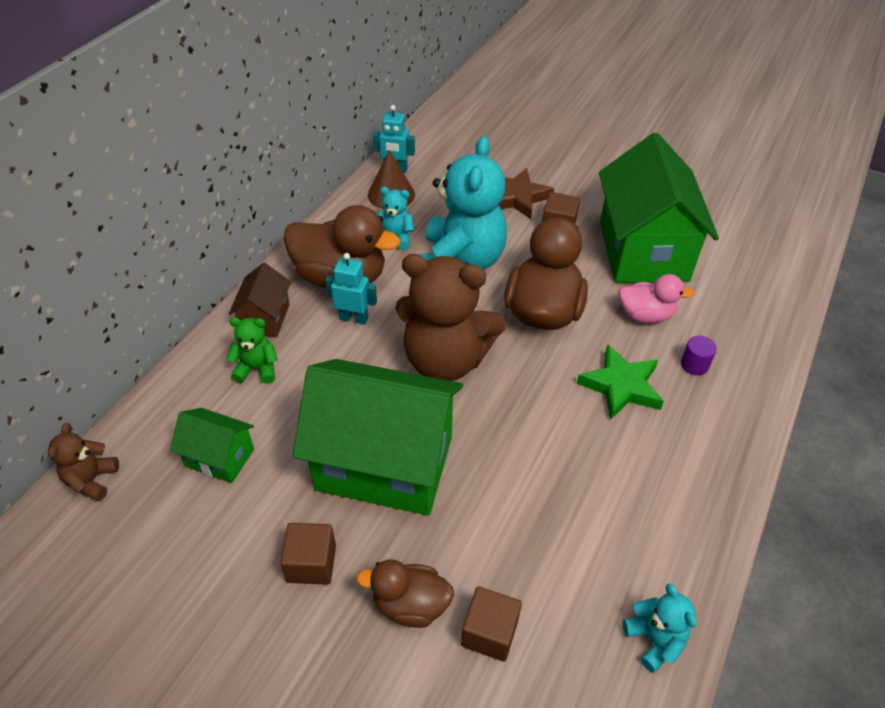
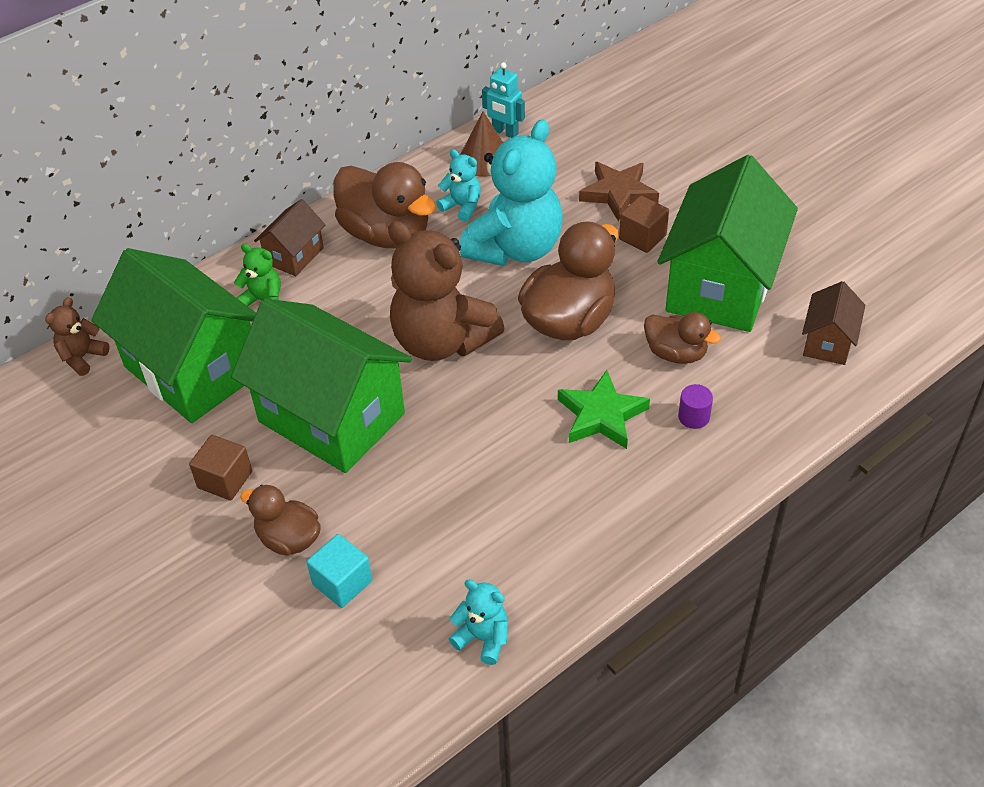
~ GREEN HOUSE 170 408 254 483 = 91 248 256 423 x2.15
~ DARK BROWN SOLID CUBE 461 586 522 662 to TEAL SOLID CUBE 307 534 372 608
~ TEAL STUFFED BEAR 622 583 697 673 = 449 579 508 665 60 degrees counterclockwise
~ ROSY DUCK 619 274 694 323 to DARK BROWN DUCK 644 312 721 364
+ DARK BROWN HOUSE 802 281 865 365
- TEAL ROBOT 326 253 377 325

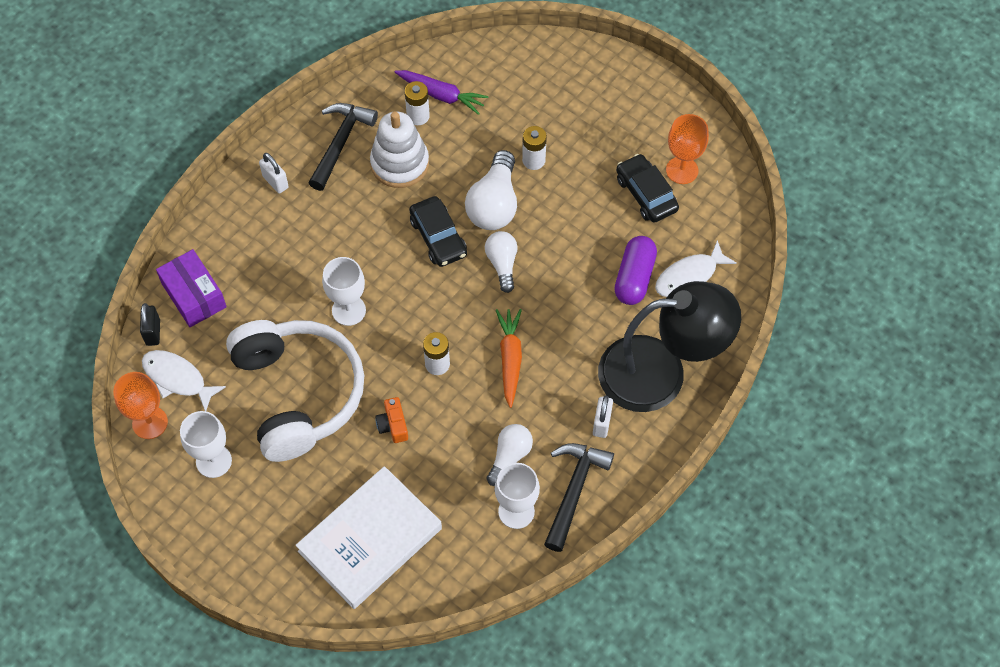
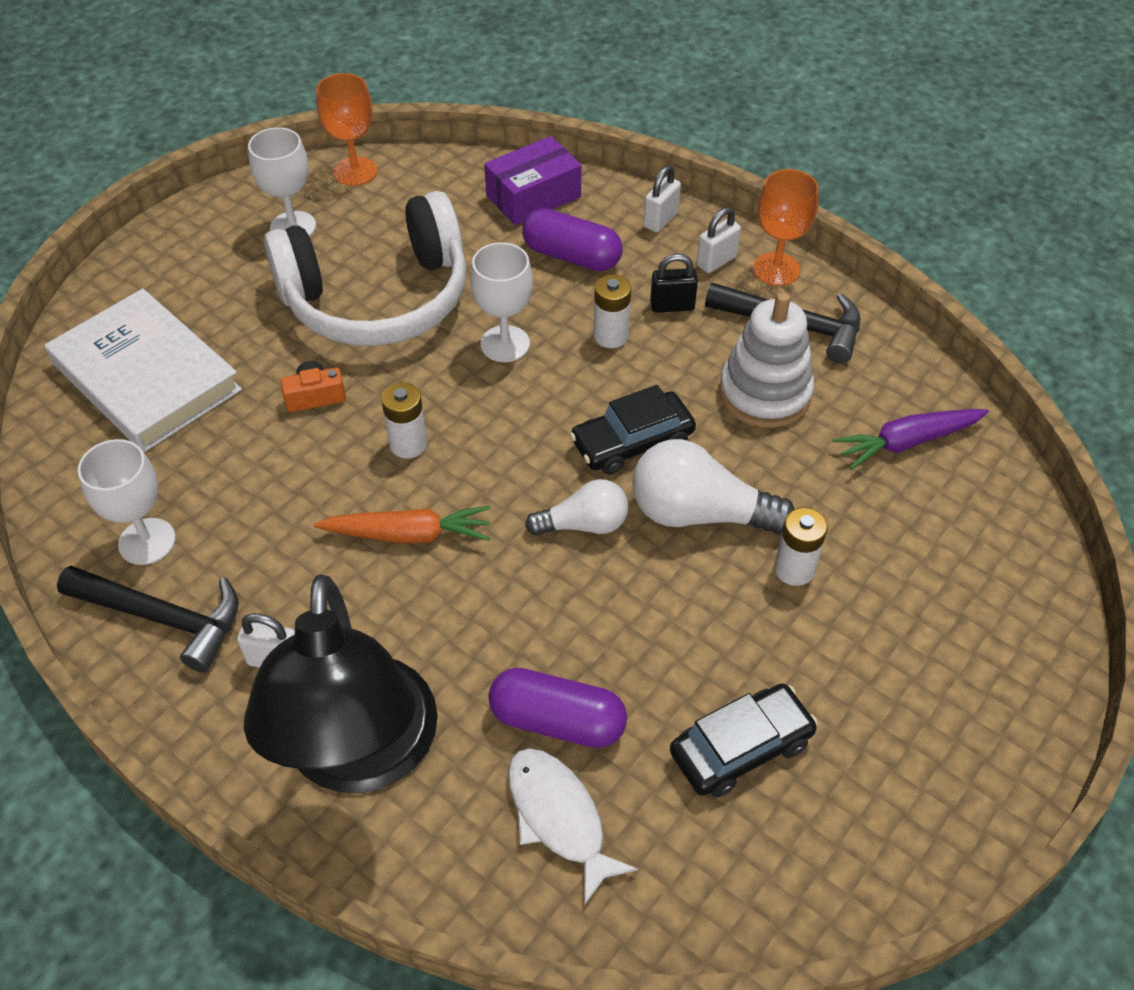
+ PURPLE PILL SHAPE 522 208 623 271
~ SNOW-WHITE AA BATTERY 405 81 430 125 to 594 275 631 348
+ SNOW-WHITE SMALL LOCK 643 165 681 232
~ BLACK SMALL LOCK 140 303 160 346 to 650 254 698 313
~ ORANGE-COLOURED CHALICE 666 114 709 184 to 753 169 819 286
~ PURPLE TOY CARROT 394 70 489 115 = 832 409 989 470 45 degrees clockwise
- SNOW-WHITE FISH FIGURE 142 350 226 411
- SNOW-WHITE LIGHTBULB 486 424 533 486

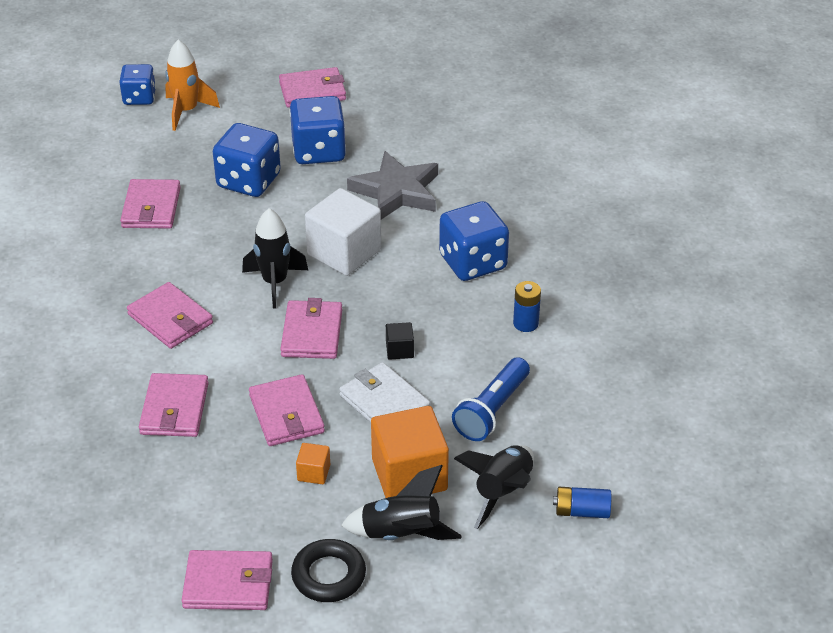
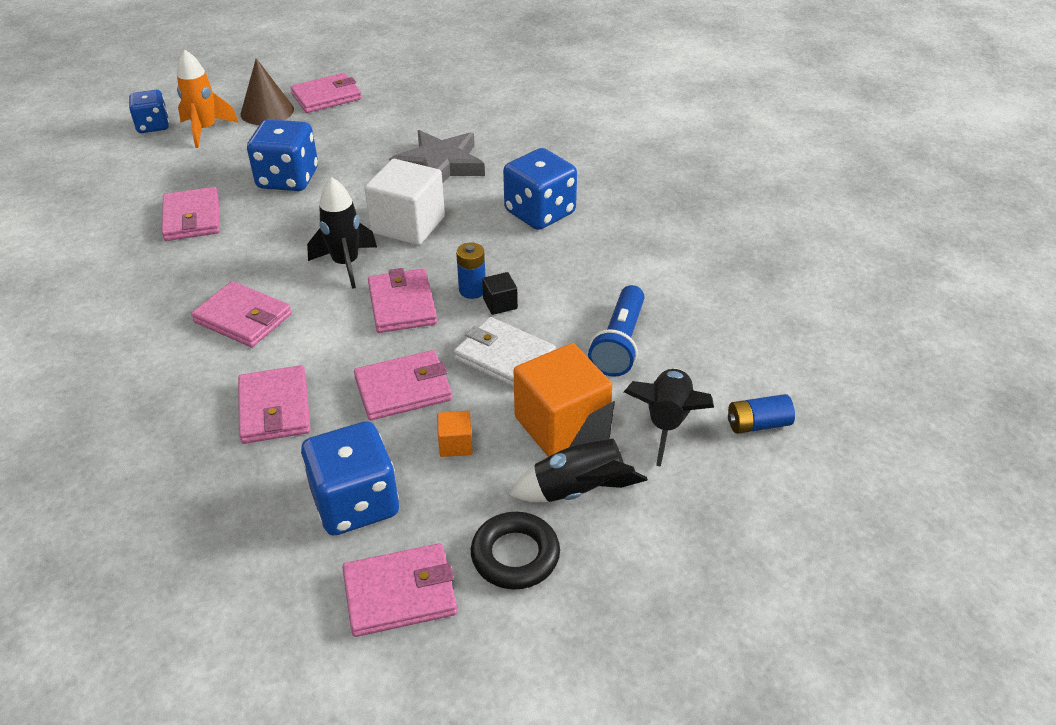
+ DARK BROWN CONE 240 58 294 125
~ ROYAL BLUE DIE 289 96 346 164 to 301 421 399 535
~ ROSY BILLFOLD 249 374 325 446 = 354 350 452 420 75 degrees counterclockwise
~ ROYAL BLUE AA BATTERY 513 281 541 332 to 456 243 485 299

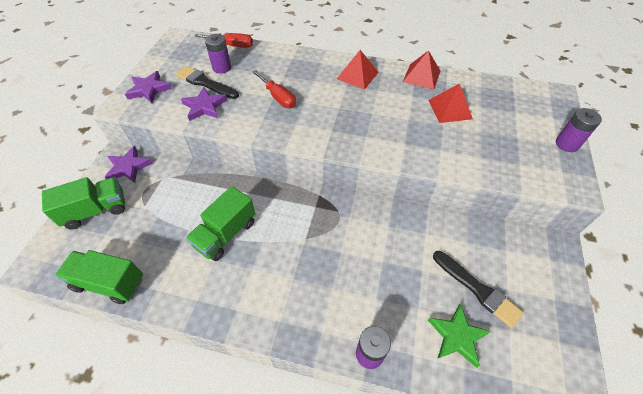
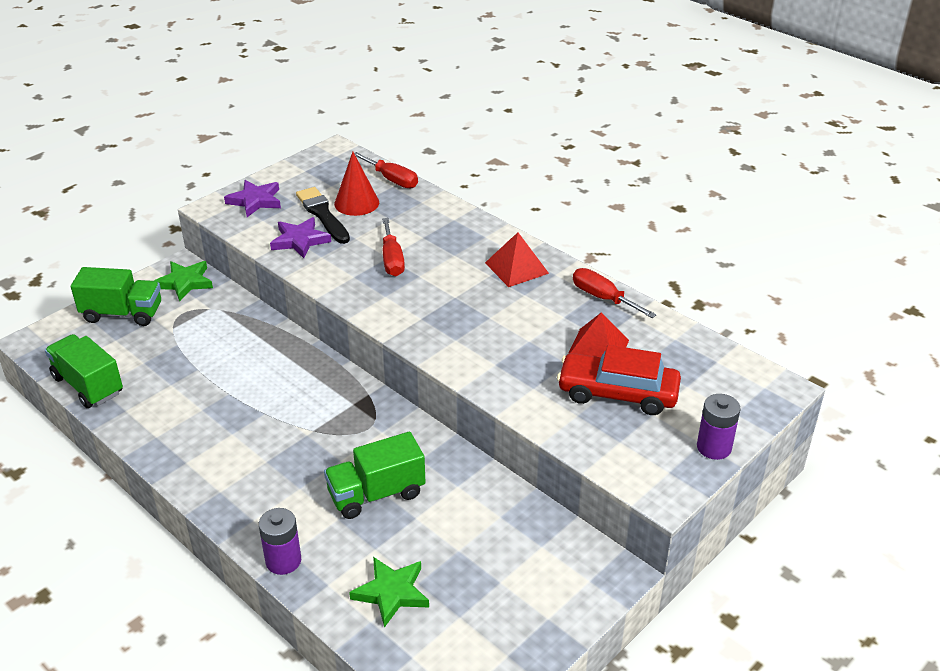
~ PURPLE STAR SHAPE 105 146 153 183 to GREEN STAR SHAPE 154 261 213 301
~ GREEN TOY TRUCK 186 186 255 261 to 324 432 426 519
~ PURPLE AA BATTERY 205 34 231 74 to CRIMSON CONE 334 152 379 216
+ CRIMSON TOY CAR 557 345 681 415
~ CRIMSON PYRAMID 403 50 441 90 to CRIMSON SCREWDRIVER 573 268 657 318
- BLACK PAINTBRUSH 433 251 524 328

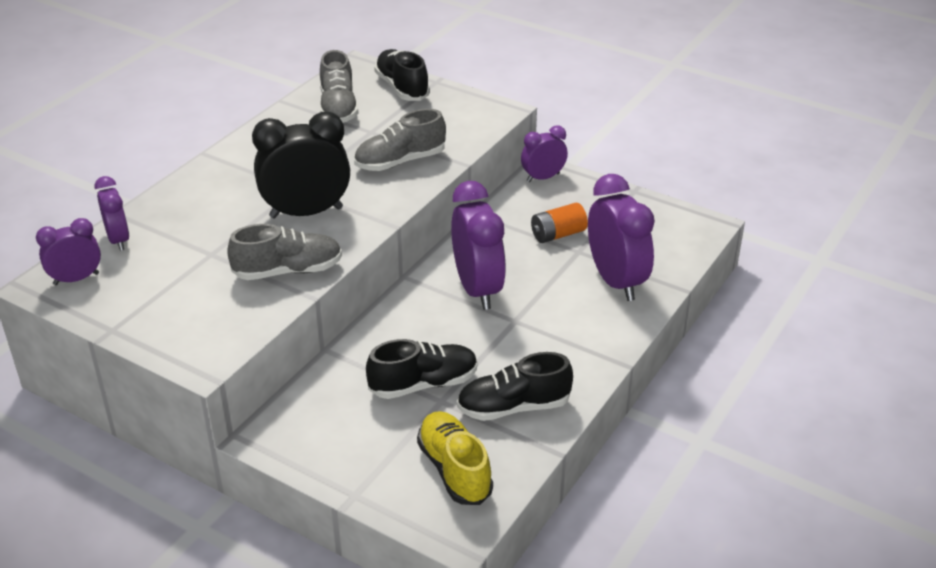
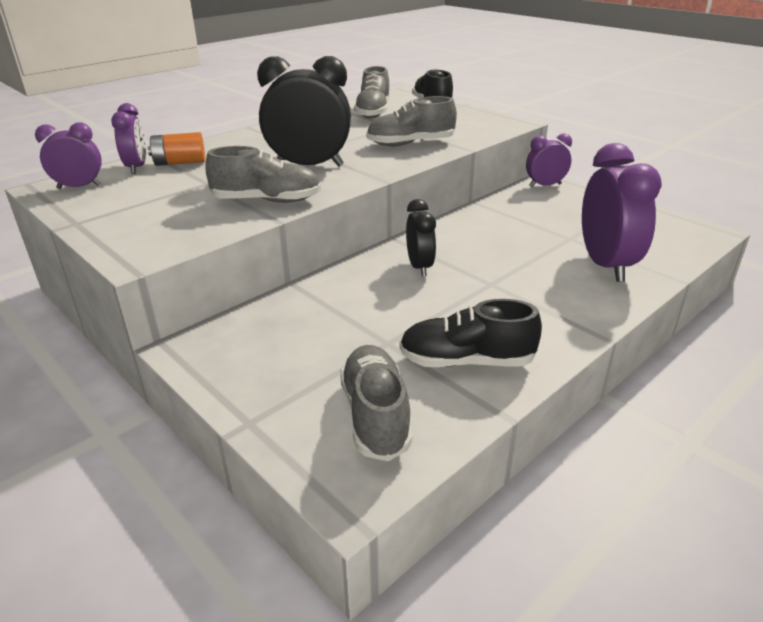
~ ORANGE-COLOURED AA BATTERY 531 203 588 243 to 148 132 205 166
~ BRIGHT YELLOW SNEAKER 417 411 493 505 to GREY SNEAKER 340 345 413 461
+ BLACK CLOCK 406 199 436 277
- BLACK SNEAKER 366 339 478 399
- PURPLE CLOCK 451 181 506 310

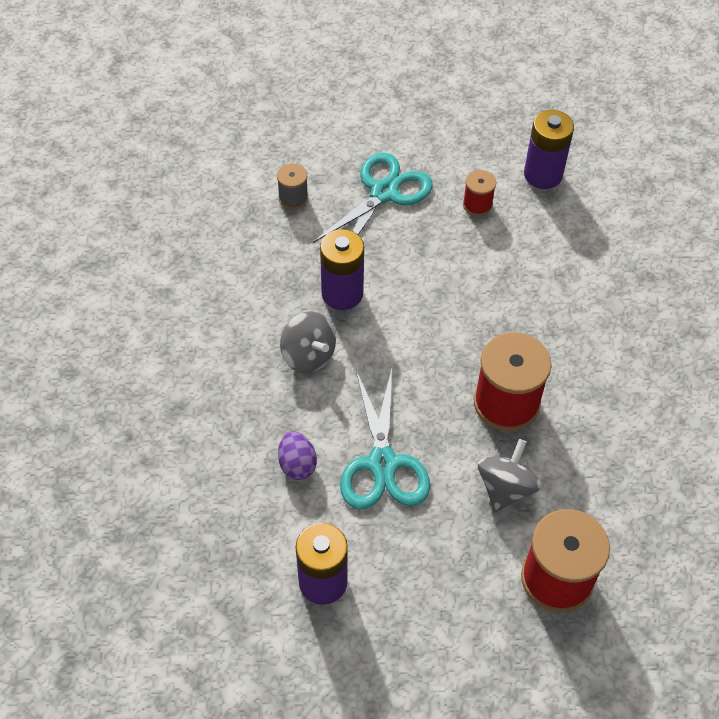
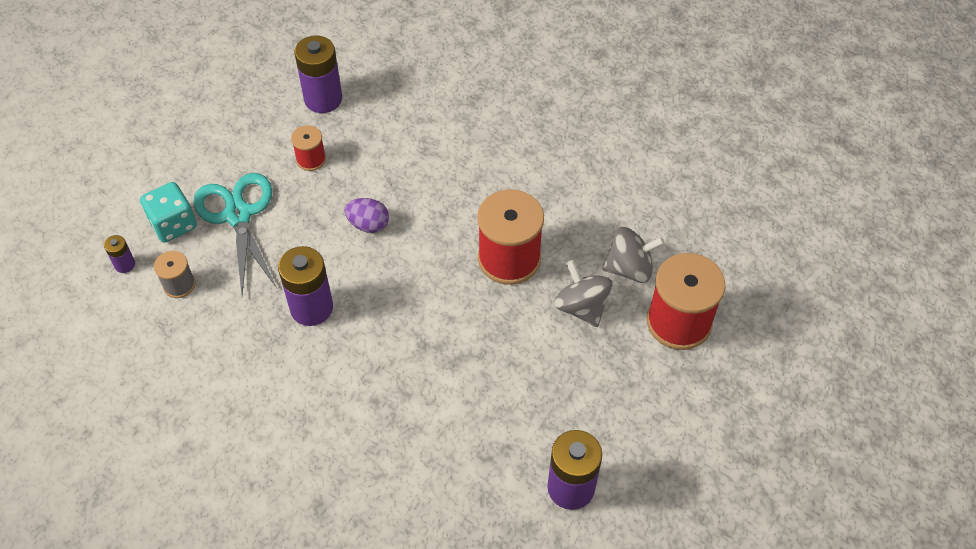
+ PURPLE AA BATTERY 104 235 135 273
+ TEAL DIE 140 182 197 243
~ PURPLE EGG 278 431 317 480 to 344 198 389 233
~ GREY SPINNING TOP 280 312 336 374 to 602 227 664 283
- TEAL SCISSORS 340 369 430 509

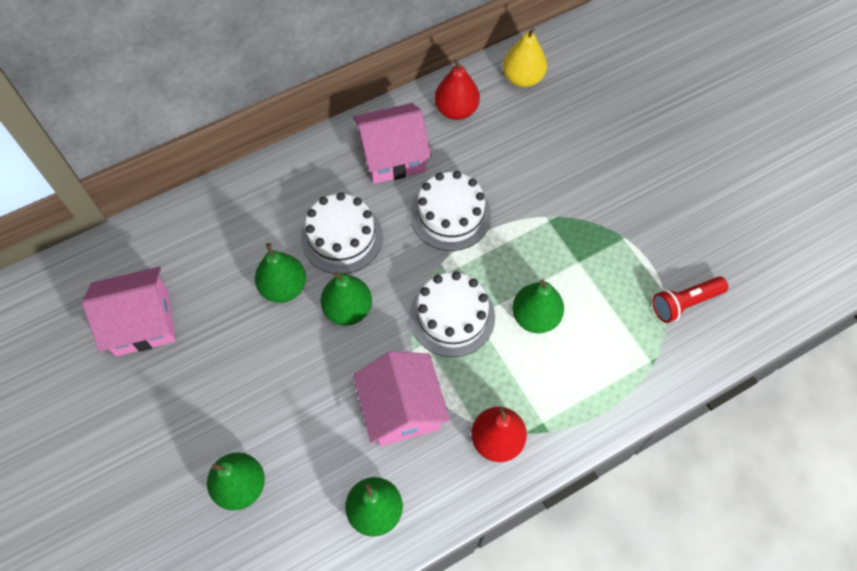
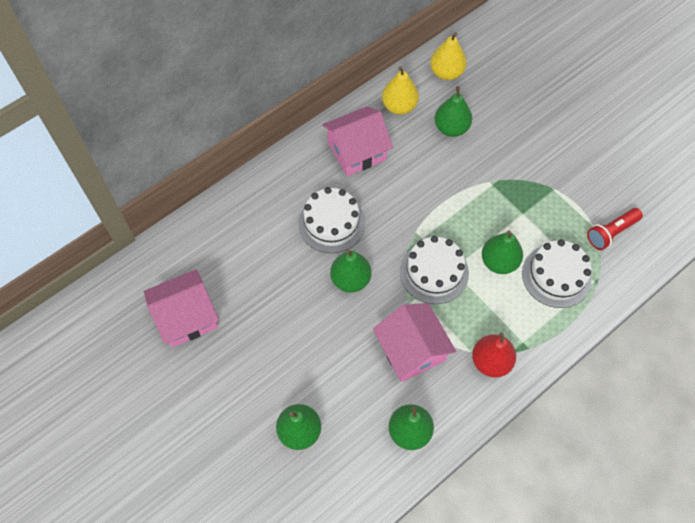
~ CRIMSON TOY PEAR 435 59 480 120 to BRIGHT YELLOW TOY PEAR 382 66 419 115
~ GREEN TOY PEAR 255 243 306 303 to 434 86 472 137
~ SNOW-WHITE LAYER CAKE 410 171 491 251 to 522 239 592 308

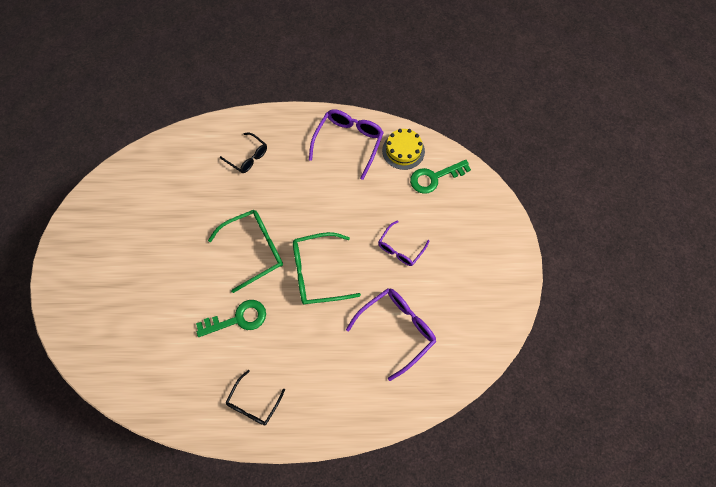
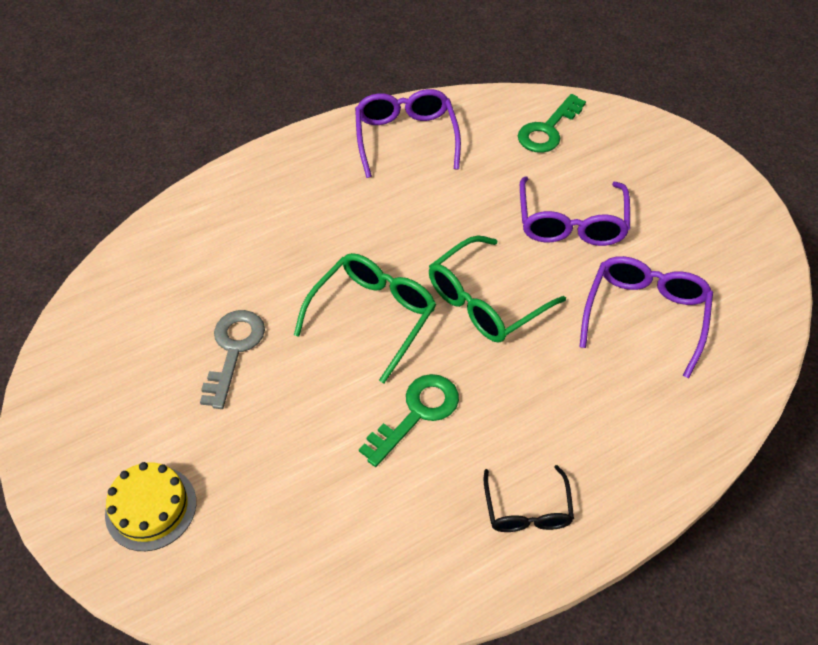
~ BRIGHT YELLOW LAYER CAKE 382 129 425 170 to 105 462 196 551
+ GREY KEY 200 310 265 409
~ PURPLE GLASSES 378 220 429 266 = 520 176 630 246 x1.60
- BLACK GLASSES 220 133 267 173

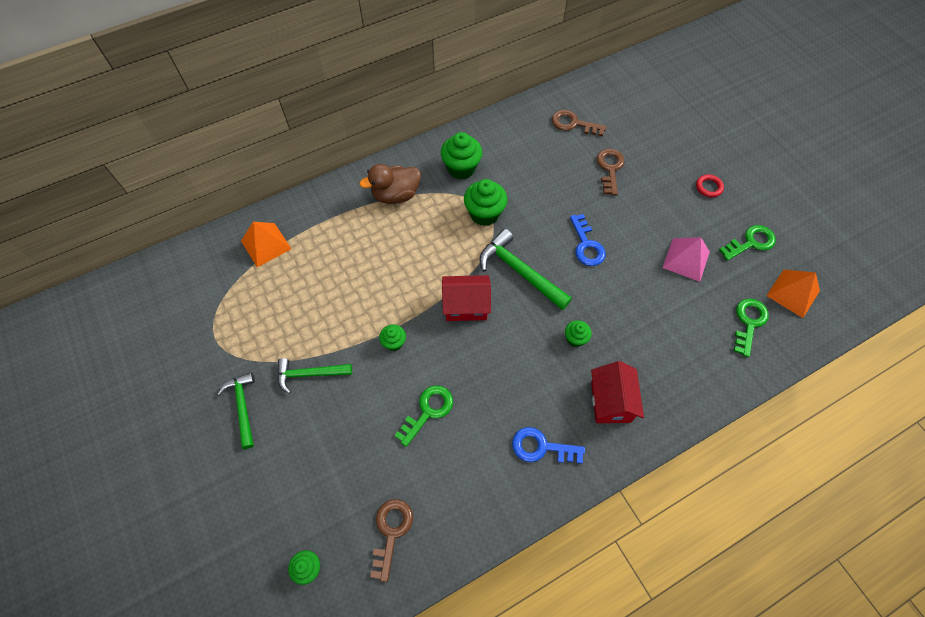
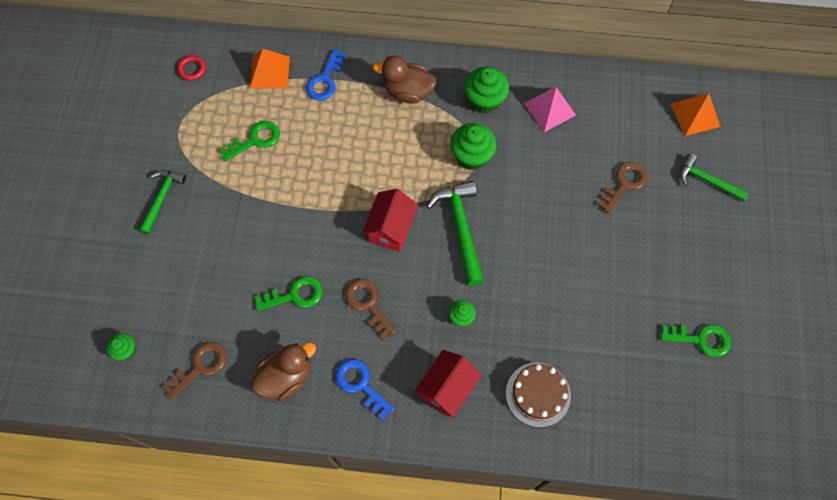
~ CRIMSON RING 696 174 724 197 to 177 55 206 81
~ GREEN KEY 734 298 769 357 to 219 121 280 161
+ DARK BROWN DUCK 251 343 316 401
~ ROYAL BLUE KEY 570 214 606 266 to 306 49 346 101
~ DARK BROWN KEY 552 110 607 136 to 345 279 396 340
~ CRIMSON HOUSE 442 275 491 321 = 362 189 418 252 75 degrees clockwise
+ DARK BROWN LAYER CAKE 506 362 571 427
~ ROSY PYRAMID 662 237 710 282 to 524 87 576 132
~ ORANGE-COLOURED PYRAMID 766 270 820 318 to 670 93 721 136
~ GREEN HAMMER 278 358 352 394 to 680 154 749 201
- GREEN FAIRY CAKE 379 324 406 351

